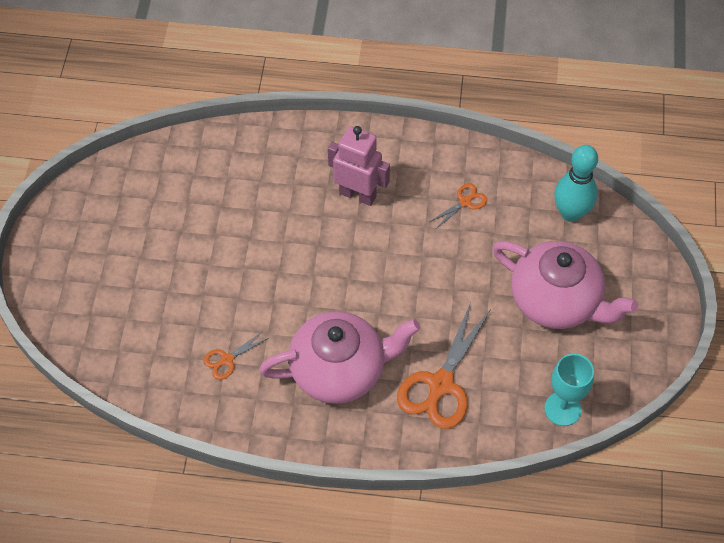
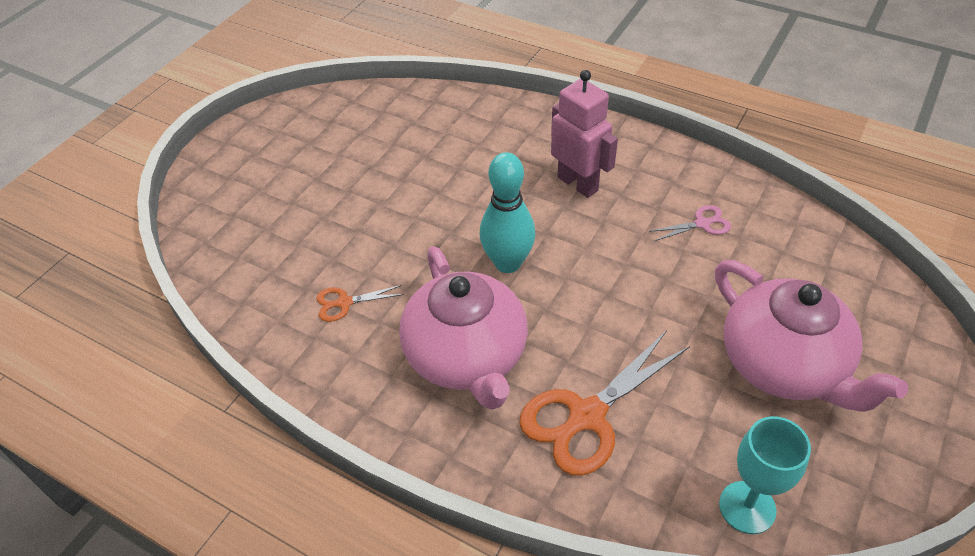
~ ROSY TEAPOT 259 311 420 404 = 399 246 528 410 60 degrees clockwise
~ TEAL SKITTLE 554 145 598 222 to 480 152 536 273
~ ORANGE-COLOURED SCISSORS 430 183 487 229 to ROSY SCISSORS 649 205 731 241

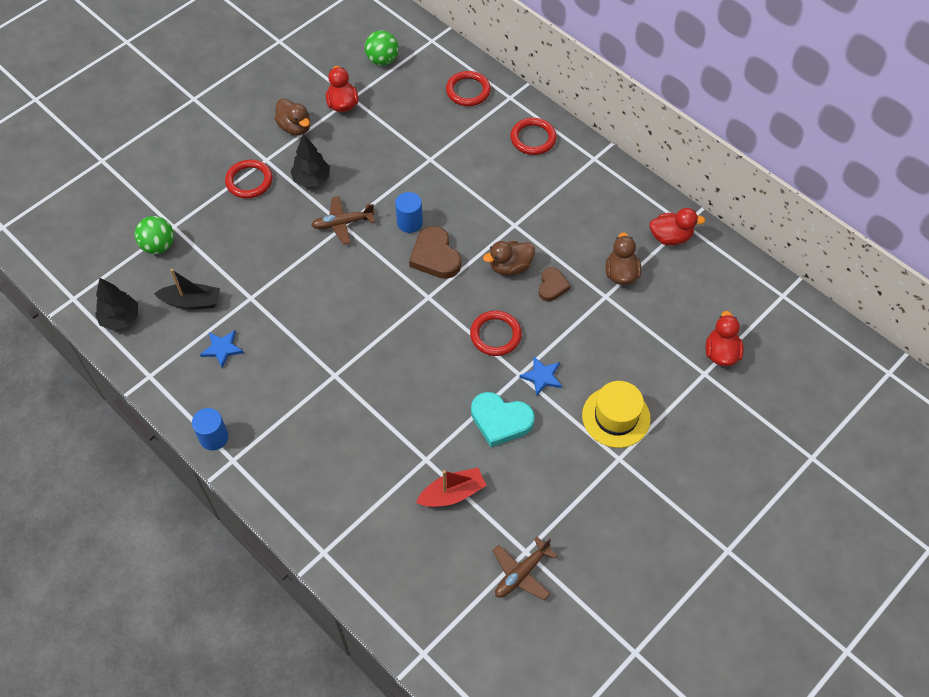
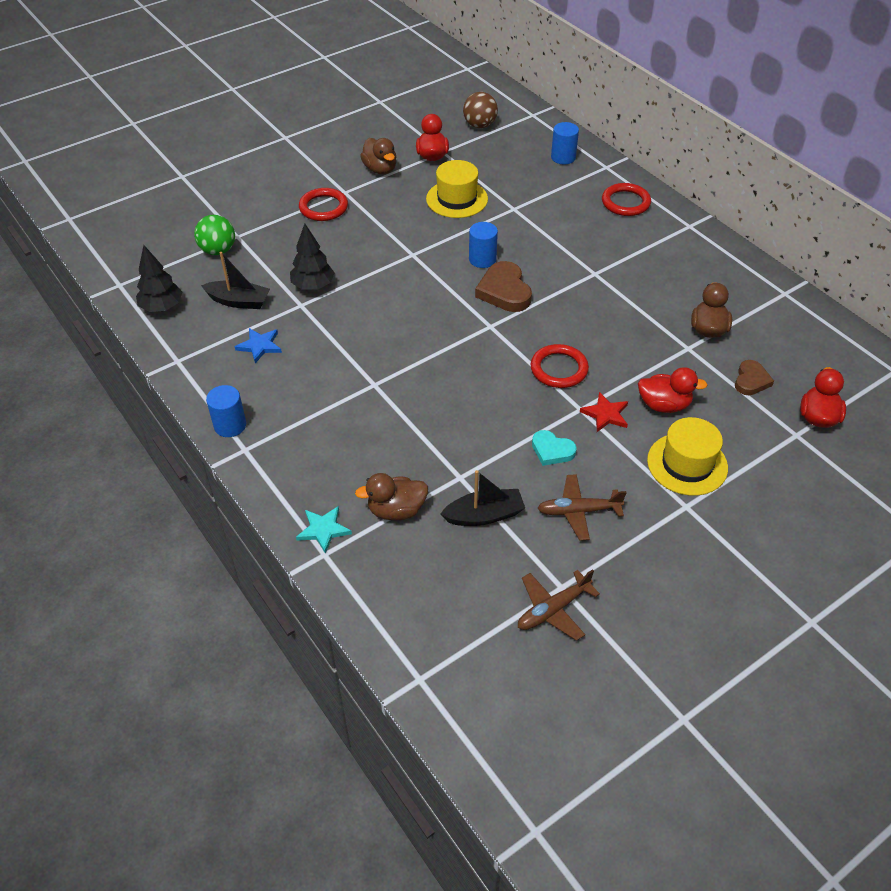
~ BLACK TREE 290 134 330 187 to 290 224 335 290
+ TEAL STAR SHAPE 296 506 352 554
~ DARK BROWN DUCK 483 241 535 275 to 355 473 428 520
+ BRIGHT YELLOW TALL HAT 426 160 488 218
~ CRIMSON SAILBOAT 416 468 487 507 to BLACK SAILBOAT 440 470 525 526
~ GREEN PLAY BALL 365 30 399 66 to DARK BROWN PLAY BALL 463 92 498 128
~ TEAL HEART 471 392 535 447 = 532 430 577 466 x0.62
~ DARK BROWN TOY PLANE 311 196 375 245 to 537 474 627 541
~ CRIMSON RING 446 71 491 106 to ROYAL BLUE CYLINDER SHAPE 551 122 579 165
~ ROYAL BLUE STAR SHAPE 519 356 562 396 to CRIMSON STAR SHAPE 580 392 628 432
~ CRIMSON DUCK 649 208 705 246 to 638 367 707 413
~ DARK BROWN HEART 539 267 570 301 to 735 360 774 395

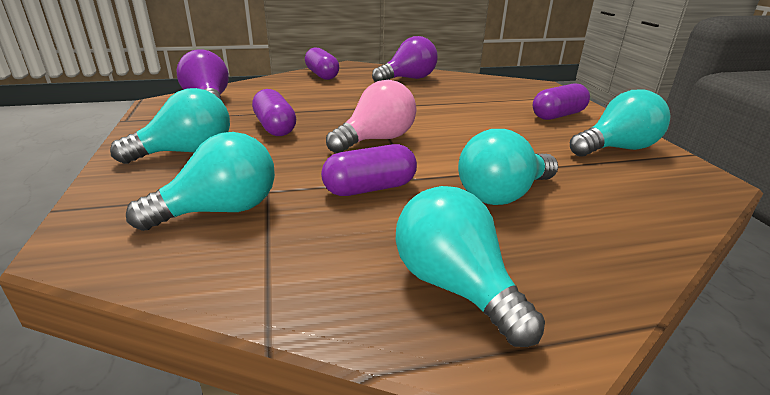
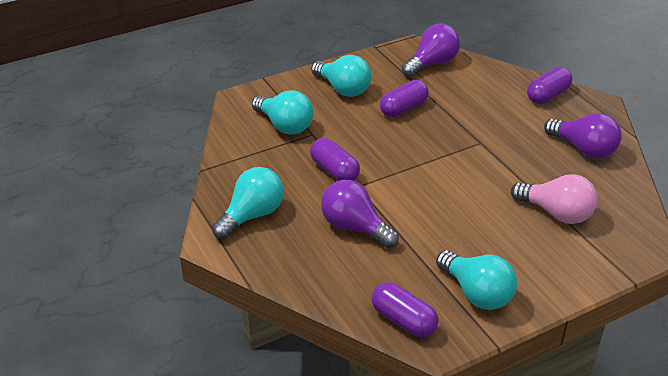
~ TEAL LIGHTBULB 458 129 558 205 to PURPLE LIGHTBULB 321 180 399 248
~ PURPLE PILL SHAPE 533 83 590 120 to 371 282 439 337
~ ROSY LIGHTBULB 326 80 417 153 to 511 174 598 224

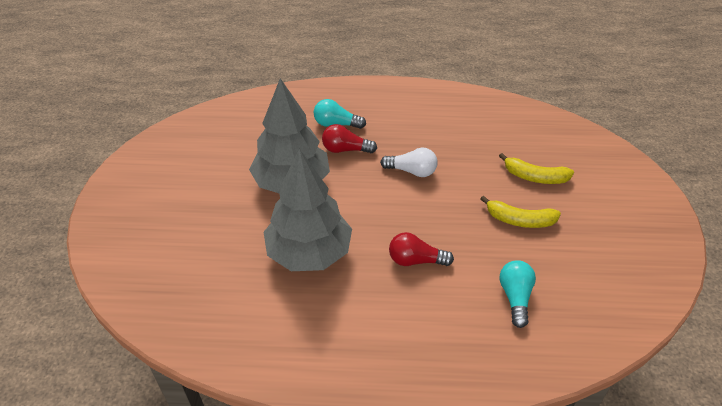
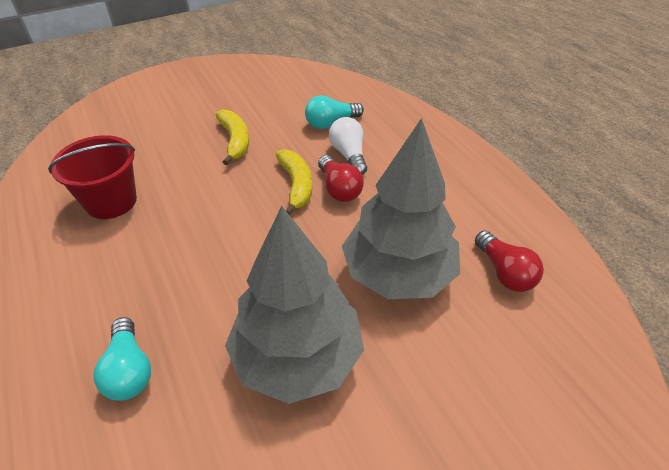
+ CRIMSON BUCKET 48 135 137 219
~ BRIGHT YELLOW BANANA 499 153 574 184 to 276 149 312 215
~ SNOW-WHITE LIGHTBULB 380 148 438 177 to 329 117 367 175
~ CRIMSON LIGHTBULB 322 124 377 153 to 475 231 544 292

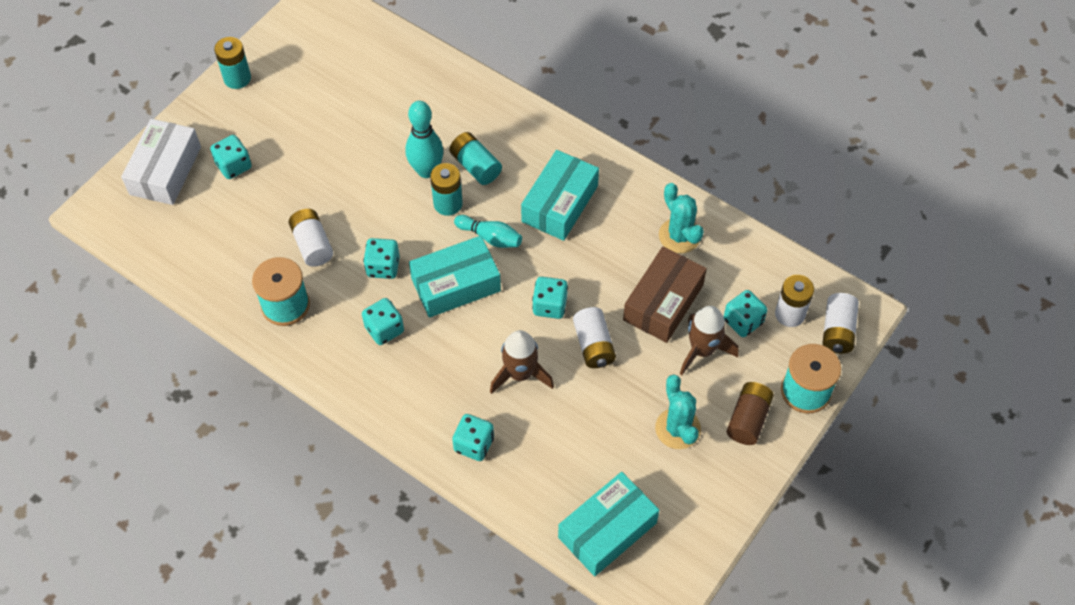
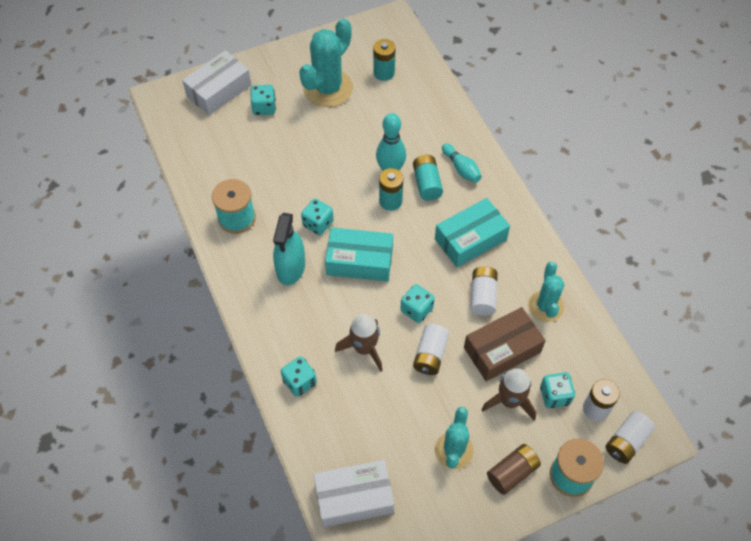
~ TEAL DIE 362 298 404 345 to TEAL SPRAY CLEANER 273 213 305 285
+ TEAL SAGUARO CACTUS 299 19 353 107
~ TEAL BOX 558 472 659 576 to SNOW-WHITE BOX 314 460 394 527
~ TEAL AA BATTERY 214 37 251 89 to 373 39 395 81
~ TEAL SKITTLE 454 215 522 248 to 442 143 482 183
~ SNOW-WHITE AA BATTERY 289 209 333 267 to 470 266 498 316

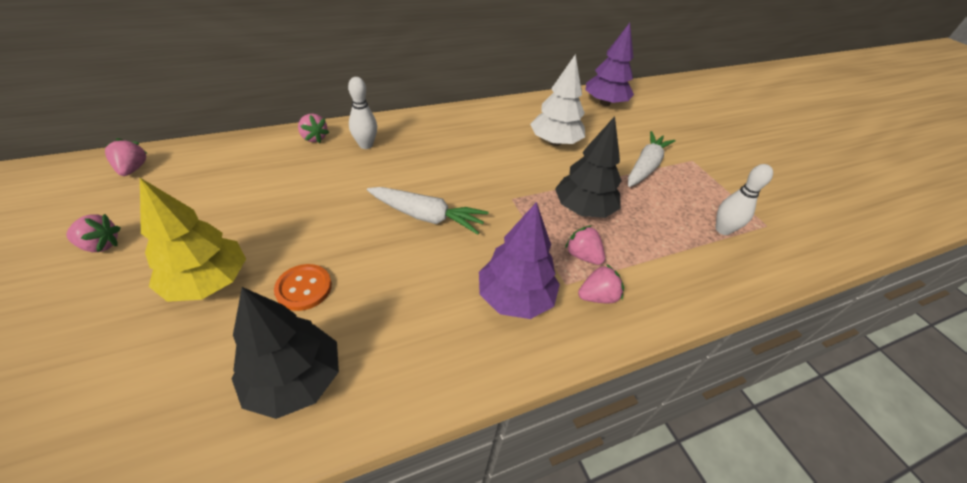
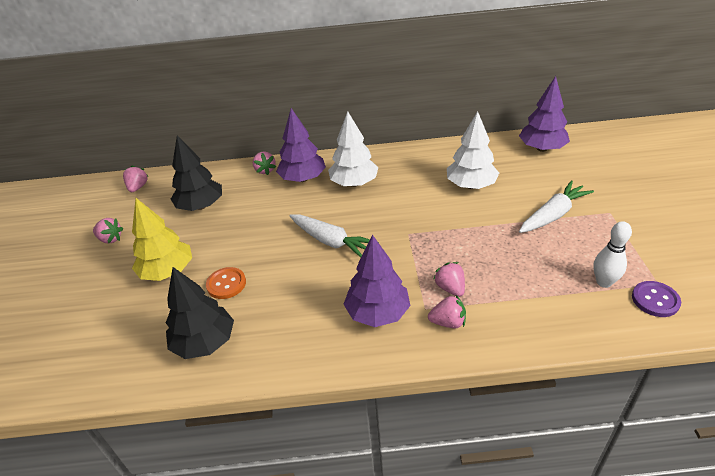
~ BLACK TREE 555 116 621 218 to 171 135 222 211
~ SNOW-WHITE SKITTLE 348 77 377 149 to PURPLE TREE 276 108 326 182
+ SNOW-WHITE TREE 328 111 379 187
+ PURPLE BUTTON 632 281 681 317

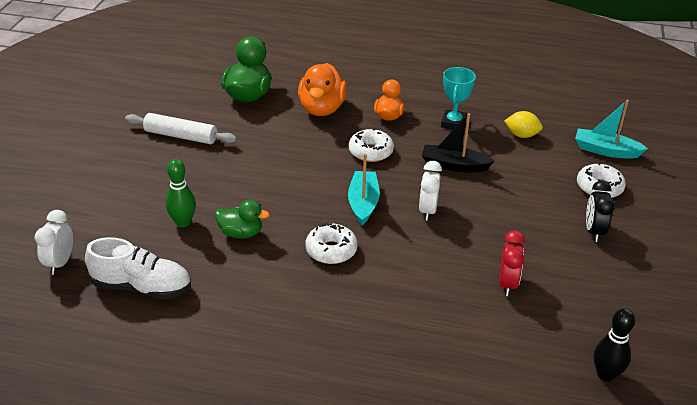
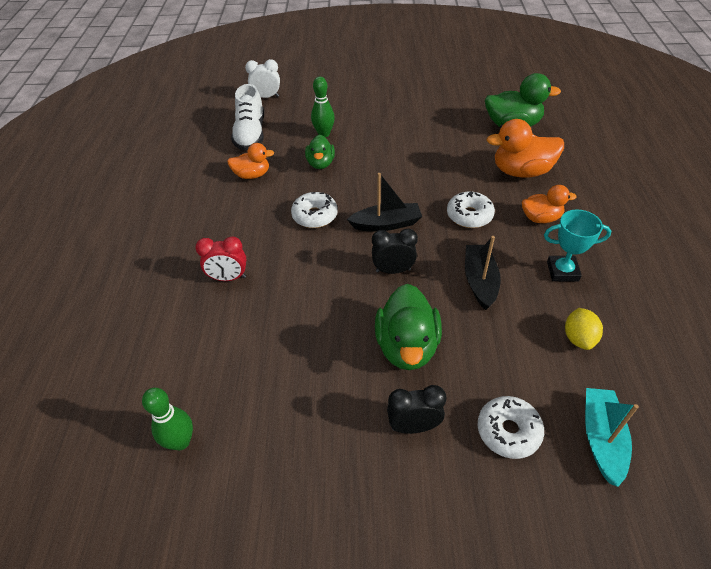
~ BLACK SKITTLE 594 308 635 382 to GREEN SKITTLE 142 388 193 450
~ CRIMSON CLOCK 499 231 525 296 to 196 237 246 281
+ ORANGE-COLOURED DUCK 227 143 274 179
~ TEAL SAILBOAT 348 154 380 225 to BLACK SAILBOAT 347 173 422 232
~ SNOW-WHITE CLOCK 419 161 442 221 to BLACK CLOCK 372 228 418 274
+ GREEN DUCK 375 284 442 370
- SNOW-WHITE ROLLING PIN 125 113 237 144

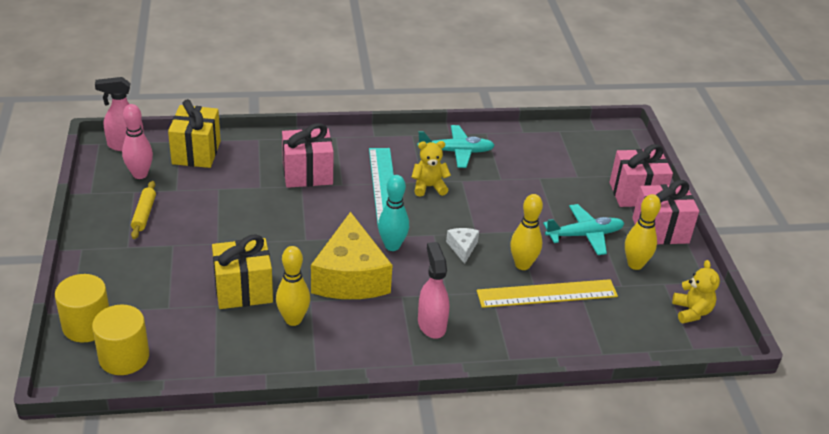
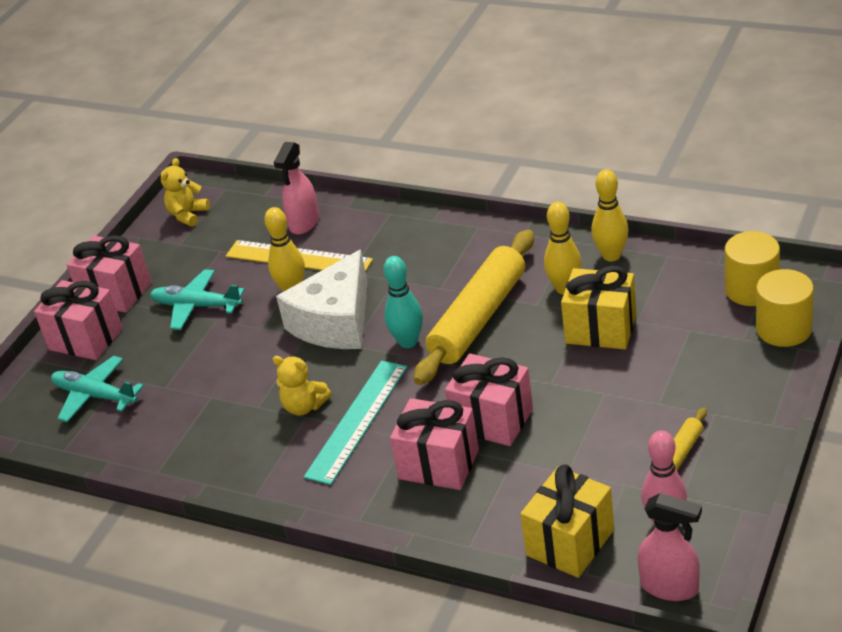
~ TEAL TOY PLANE 417 125 495 168 to 51 356 144 422
~ ROSY SPRAY CLEANER 418 242 449 339 to 274 142 319 235
~ SNOW-WHITE CHEESE WEDGE 446 228 479 264 = 276 250 368 349 x2.34
~ BRIGHT YELLOW CHEESE WEDGE 311 212 392 299 to BRIGHT YELLOW ROLLING PIN 414 230 534 385
+ ROSY WRAPPED GIFT 445 353 533 446
~ BRIGHT YELLOW SKITTLE 625 194 661 270 to 591 169 629 261

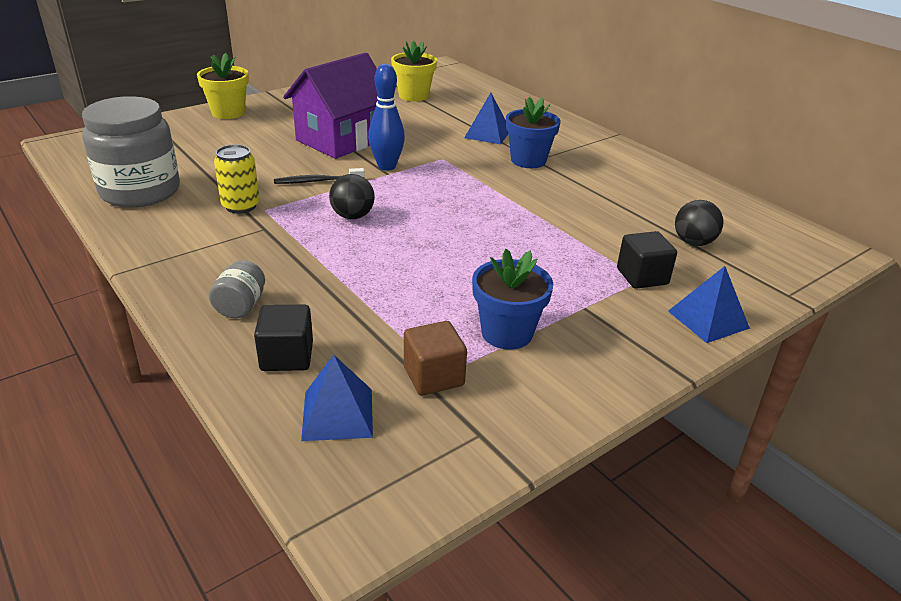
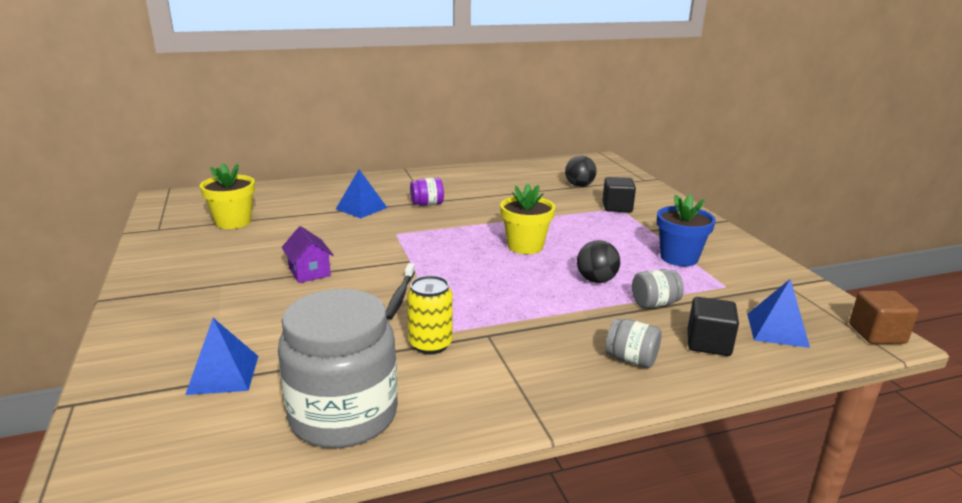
~ ROYAL BLUE PYRAMID 668 266 750 343 to 185 318 258 395
~ PURPLE HOUSE 283 52 378 159 = 282 226 334 283 x0.47
~ ROYAL BLUE PLANT POT 506 97 560 168 to PURPLE JAR 410 178 444 206
~ BRIGHT YELLOW PLANT POT 197 53 249 119 to 500 184 555 254
~ BLACK PLAY BALL 329 174 375 219 to 577 240 620 283
+ GREY JAR 632 269 684 308
~ DARK BROWN SOLID CUBE 404 321 467 395 to 849 291 919 344
- ROYAL BLUE SKITTLE 368 64 405 171

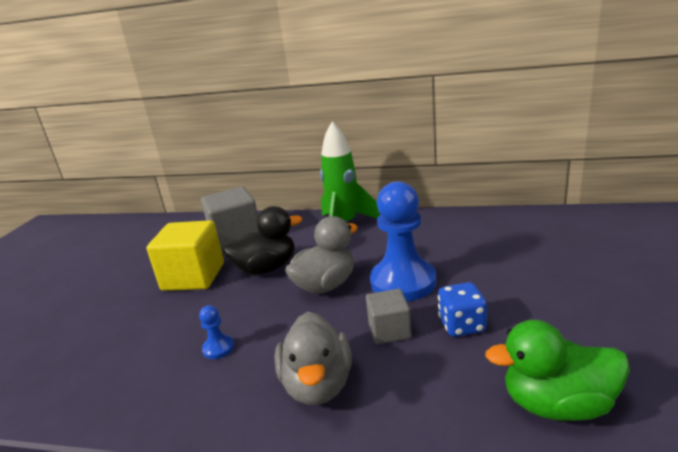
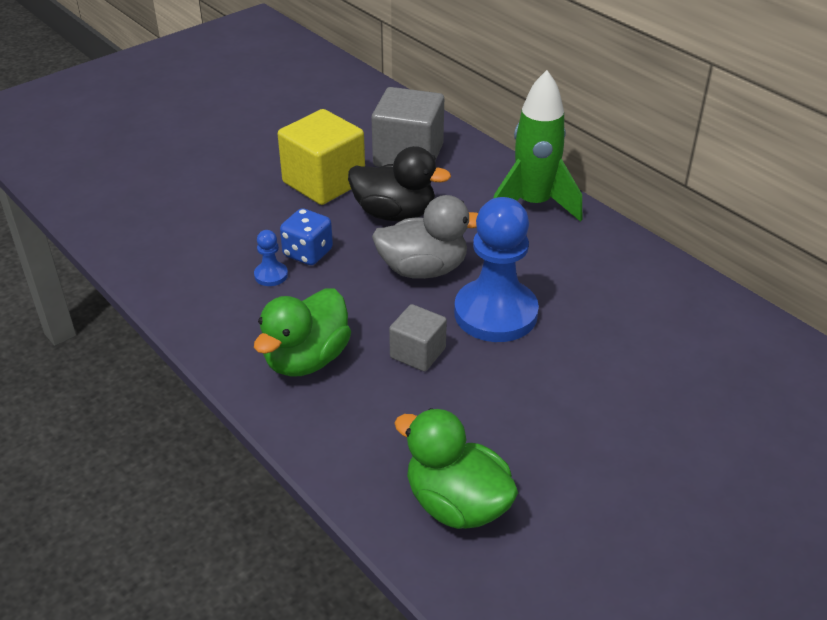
~ GREY DUCK 275 312 352 405 to GREEN DUCK 254 288 351 377
~ ROYAL BLUE DIE 438 282 487 337 to 280 208 333 265

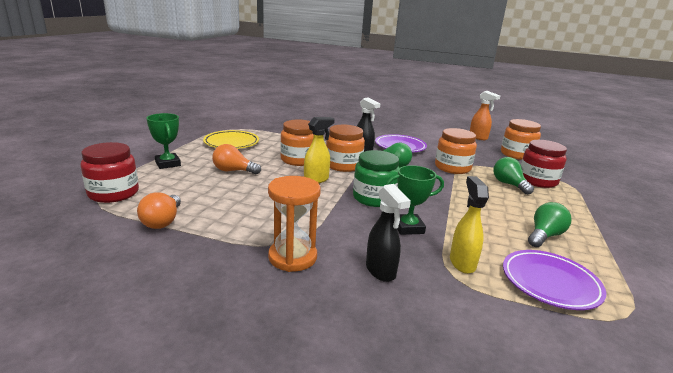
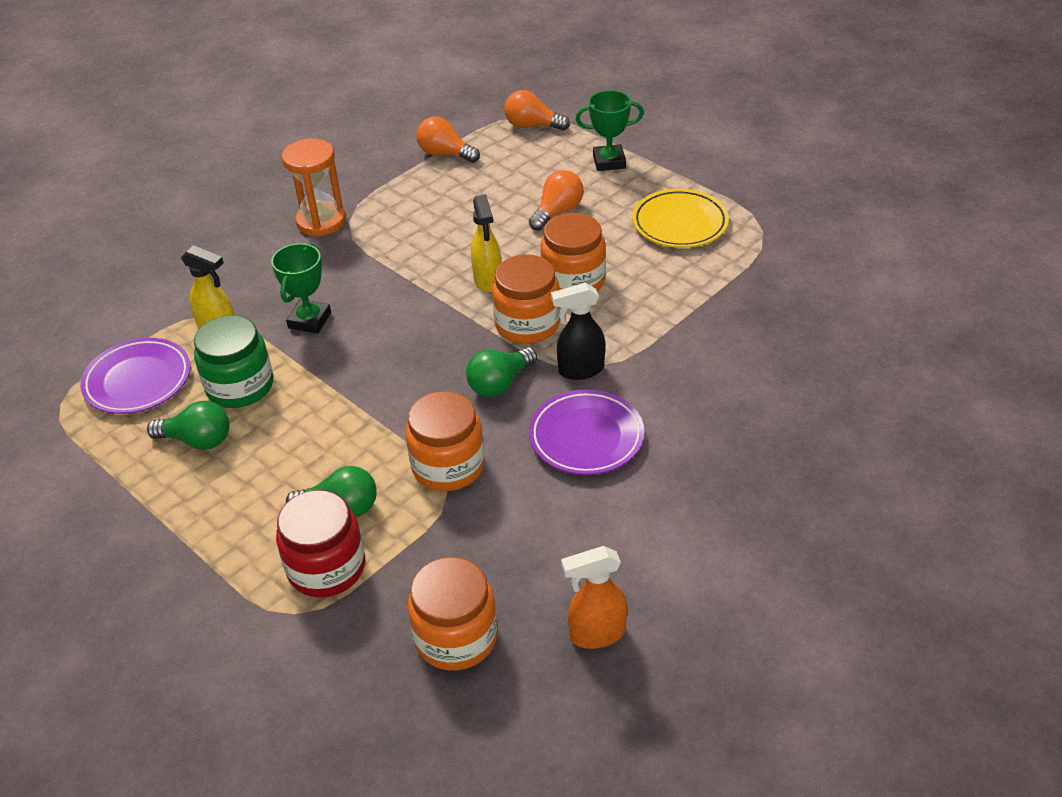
~ GREEN LIGHTBULB 528 202 571 247 = 147 401 230 450 60 degrees counterclockwise
~ GREEN JAR 353 150 400 207 to 194 315 273 408
~ CRIMSON JAR 80 142 139 203 to ORANGE-COLOURED LIGHTBULB 504 90 570 131
- BLACK SPRAY CLEANER 366 184 411 282

